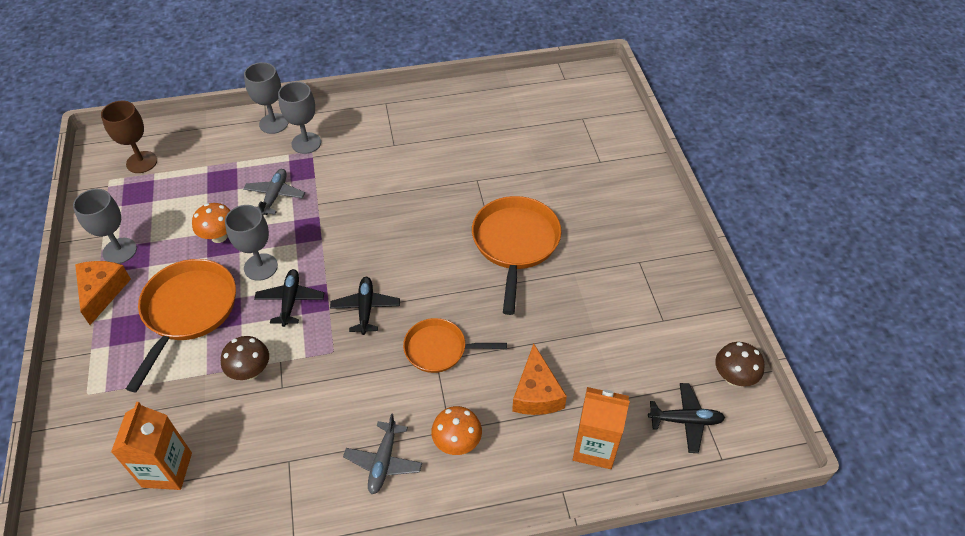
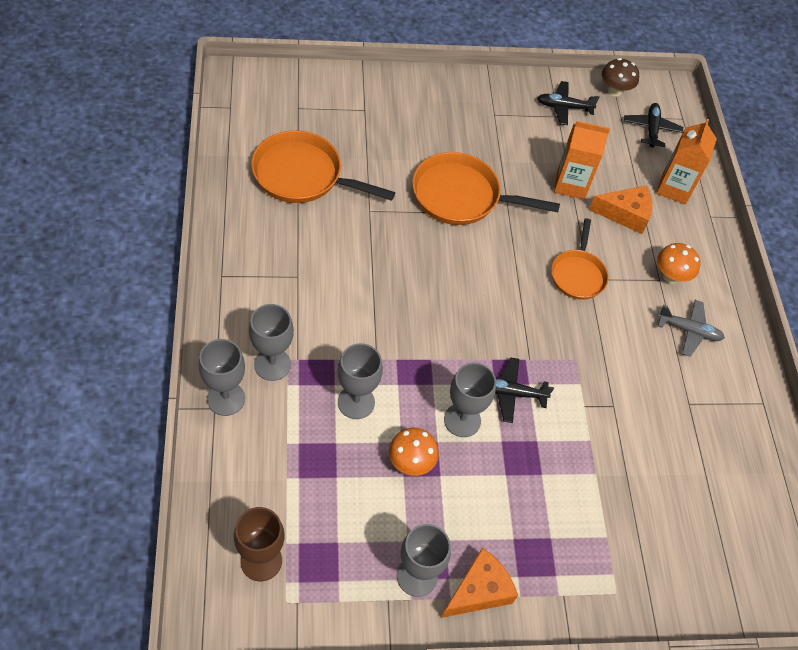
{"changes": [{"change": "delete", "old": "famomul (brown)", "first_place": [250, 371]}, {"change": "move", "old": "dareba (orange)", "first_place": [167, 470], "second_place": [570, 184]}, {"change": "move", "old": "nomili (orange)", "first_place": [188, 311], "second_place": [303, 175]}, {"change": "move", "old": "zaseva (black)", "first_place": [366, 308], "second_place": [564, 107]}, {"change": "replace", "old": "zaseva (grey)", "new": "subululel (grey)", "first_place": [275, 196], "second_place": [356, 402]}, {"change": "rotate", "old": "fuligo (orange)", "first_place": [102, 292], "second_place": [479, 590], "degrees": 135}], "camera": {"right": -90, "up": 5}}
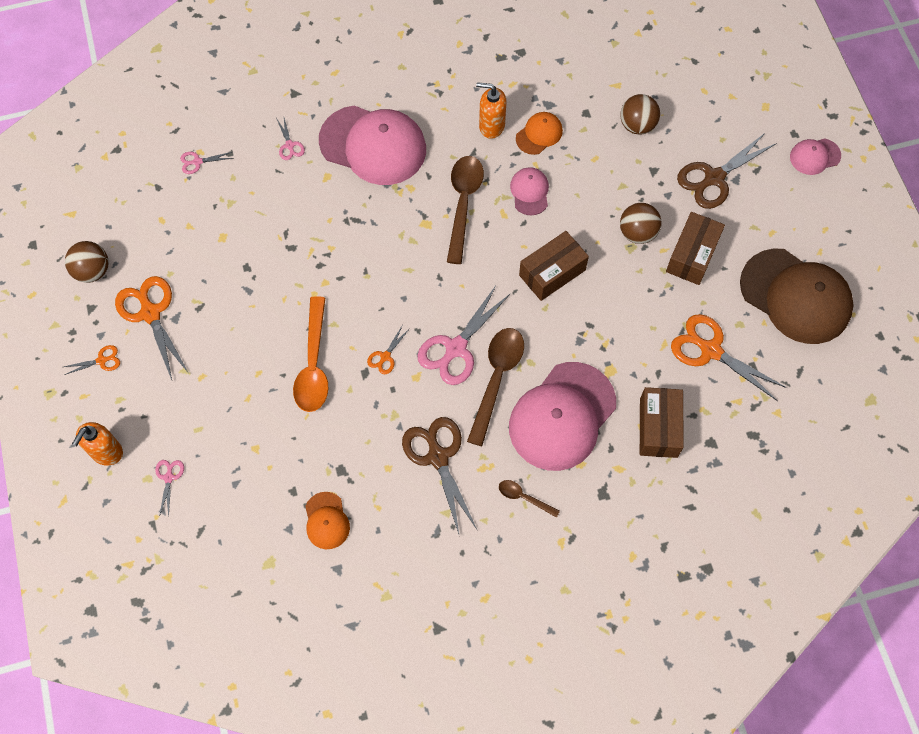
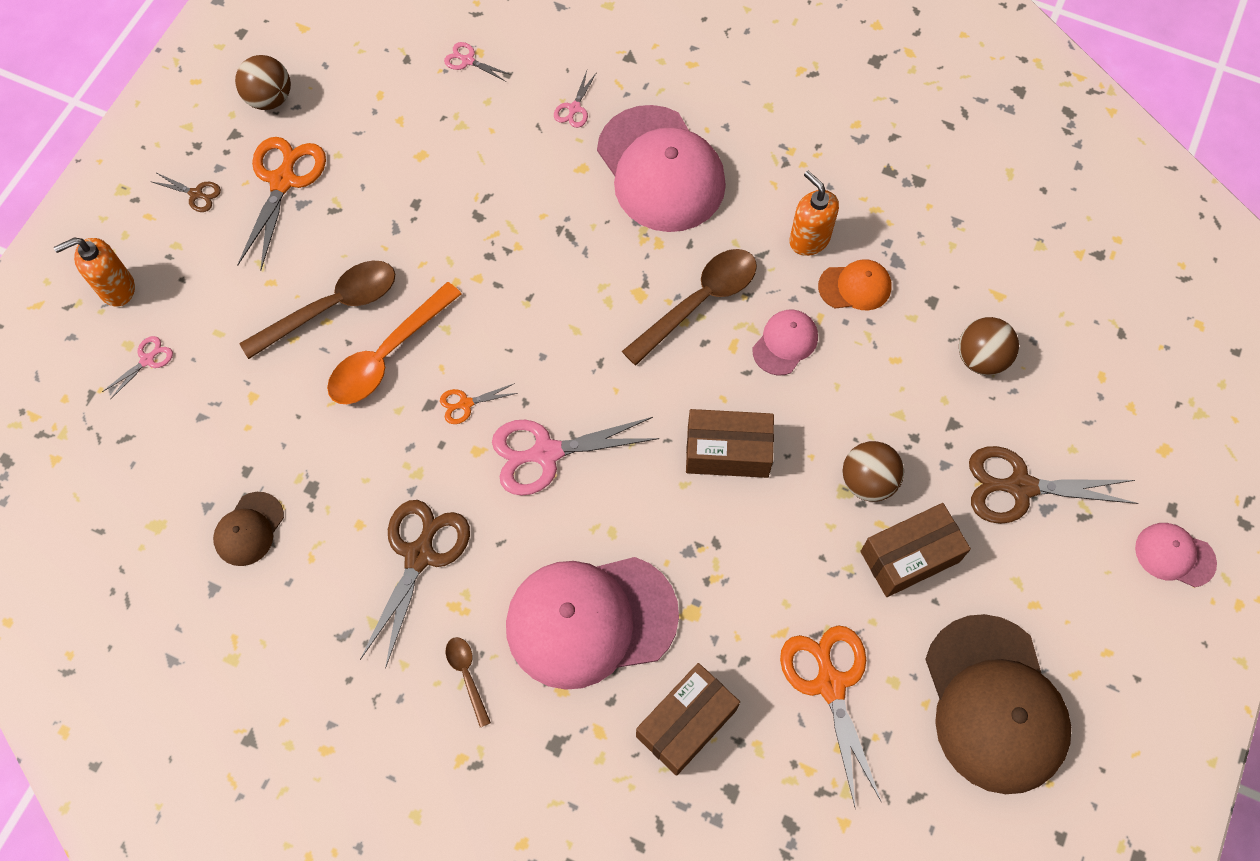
{"changes": [{"change": "move", "old": "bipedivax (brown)", "first_place": [496, 379], "second_place": [332, 307]}, {"change": "recolor", "old": "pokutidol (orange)", "new": "pokutidol (brown)", "first_place": [101, 360], "second_place": [196, 194]}, {"change": "recolor", "old": "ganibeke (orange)", "new": "ganibeke (brown)", "first_place": [326, 521], "second_place": [249, 529]}], "camera": {"right": 40, "up": 0}}
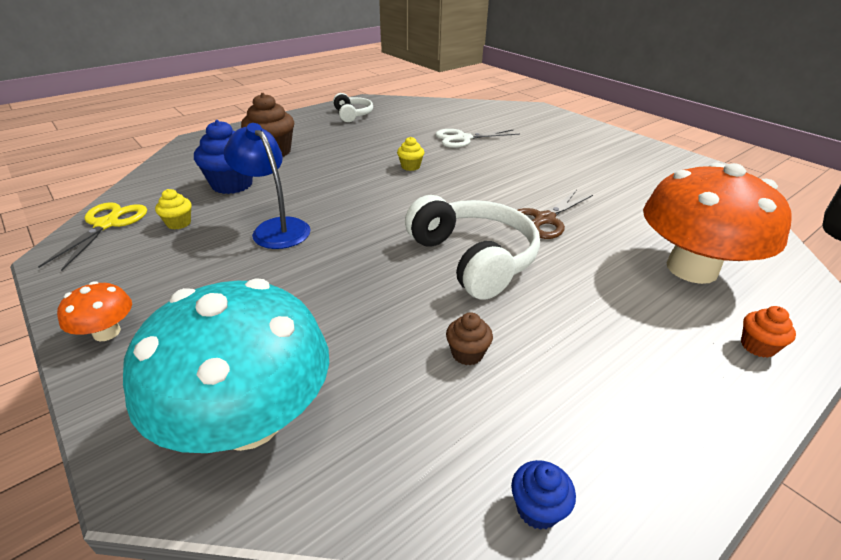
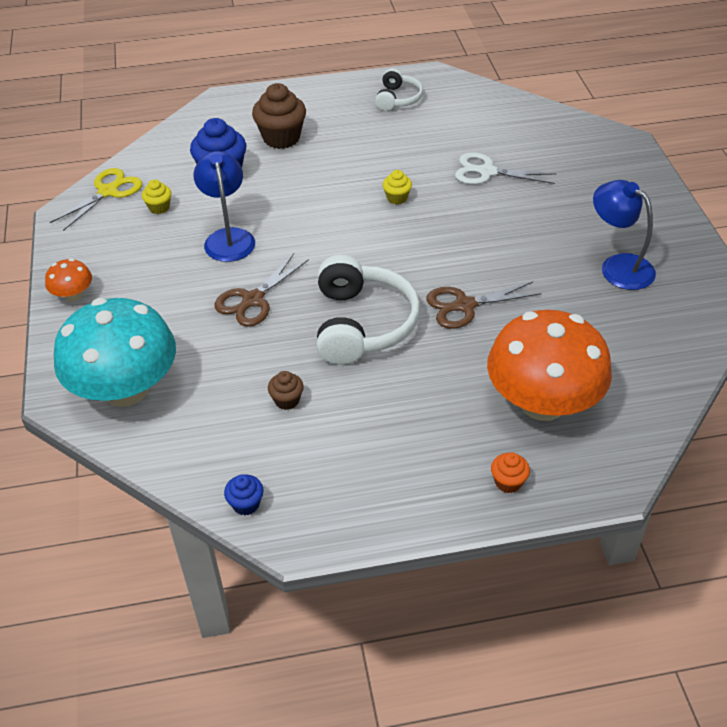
{"changes": [{"change": "insert", "new": "pokutidol (brown)", "second_place": [253, 300]}, {"change": "insert", "new": "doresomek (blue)", "second_place": [618, 266]}], "camera": {"right": 30, "up": 10}}
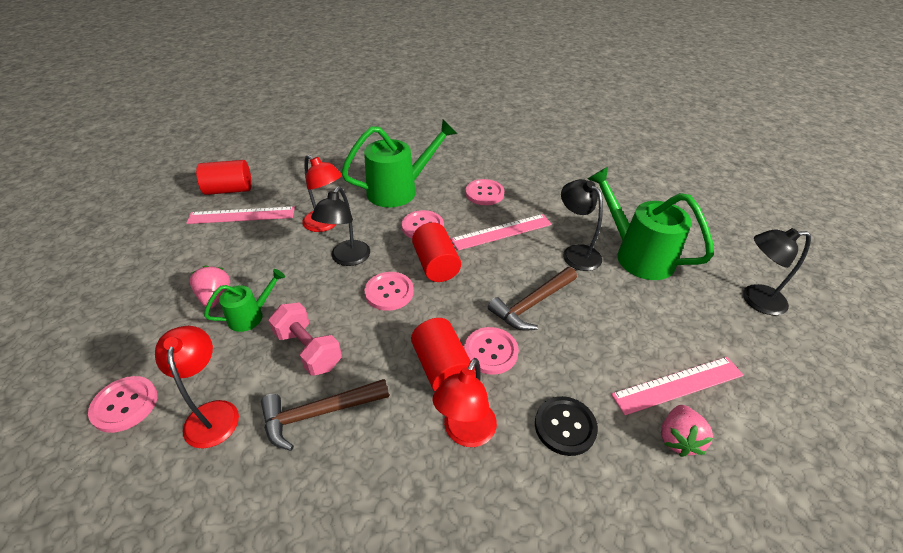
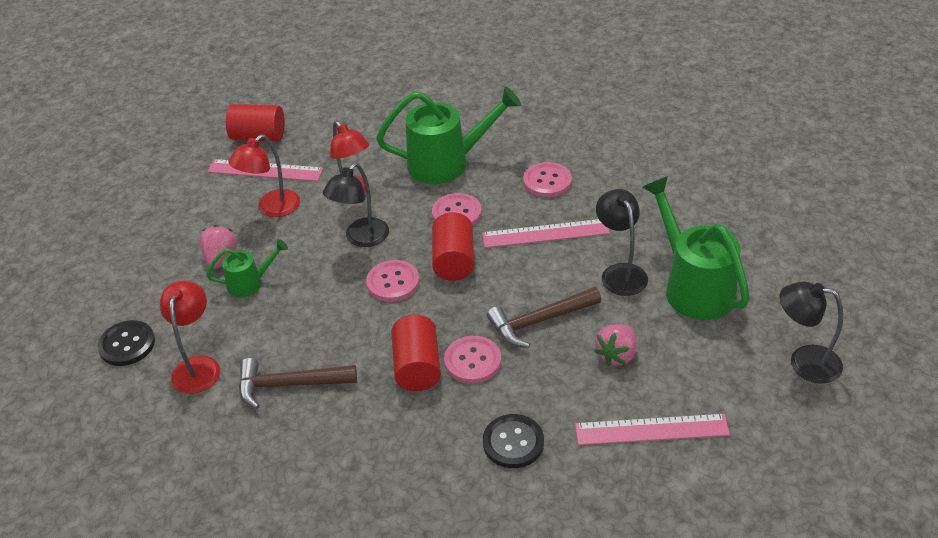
{"changes": [{"change": "delete", "old": "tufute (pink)", "first_place": [308, 350]}, {"change": "move", "old": "doresomek (red)", "first_place": [465, 433], "second_place": [272, 208]}, {"change": "move", "old": "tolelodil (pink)", "first_place": [678, 439], "second_place": [617, 355]}, {"change": "recolor", "old": "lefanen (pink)", "new": "lefanen (black)", "first_place": [125, 405], "second_place": [127, 344]}], "camera": {"right": 20, "up": 0}}
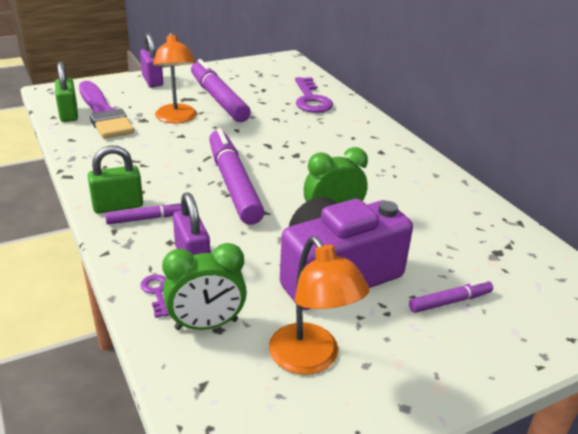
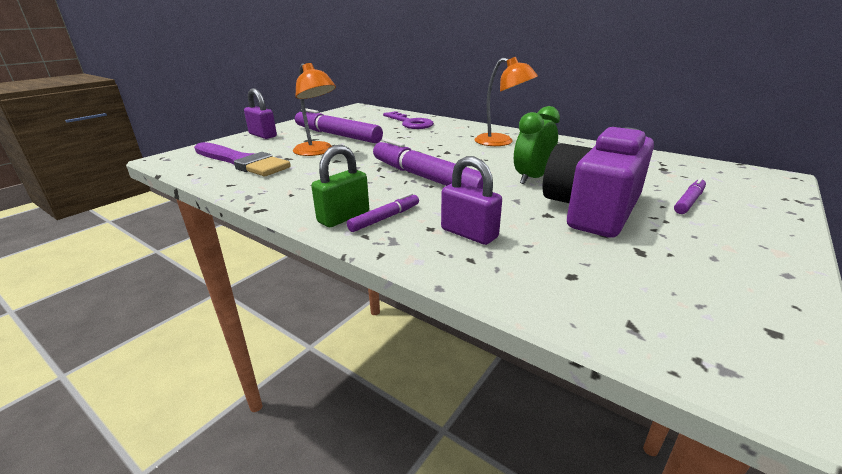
{"changes": [{"change": "delete", "old": "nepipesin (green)", "first_place": [69, 114]}, {"change": "delete", "old": "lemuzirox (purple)", "first_place": [157, 292]}, {"change": "delete", "old": "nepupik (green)", "first_place": [206, 324]}, {"change": "move", "old": "doresomek (orange)", "first_place": [311, 359], "second_place": [501, 142]}], "camera": {"right": -25, "up": -5}}
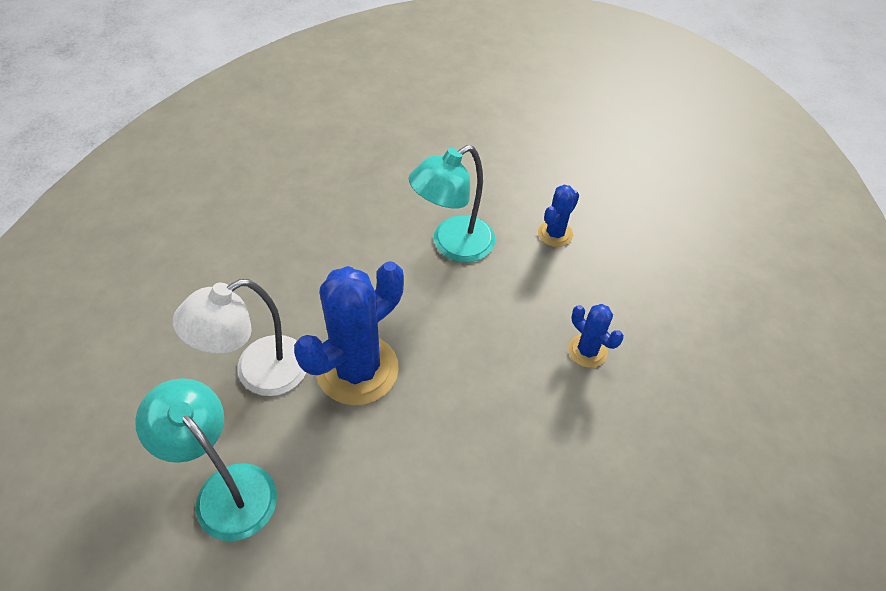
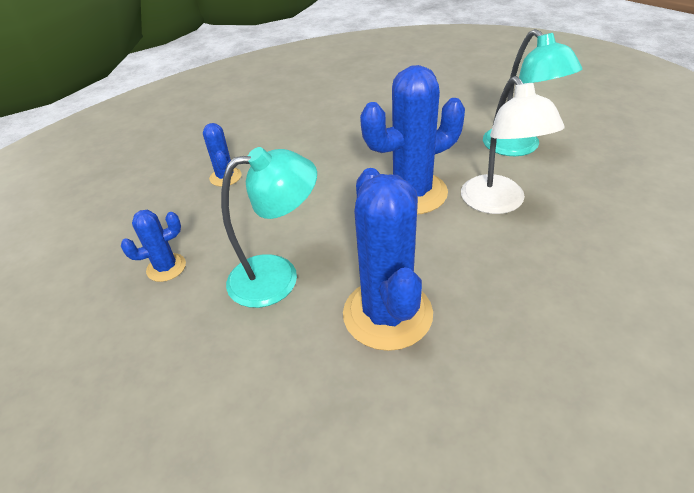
{"changes": [{"change": "insert", "new": "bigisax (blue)", "second_place": [387, 314]}, {"change": "rotate", "old": "doresomek (white)", "first_place": [258, 373], "second_place": [498, 203], "degrees": 90}], "camera": {"right": -155, "up": -10}}
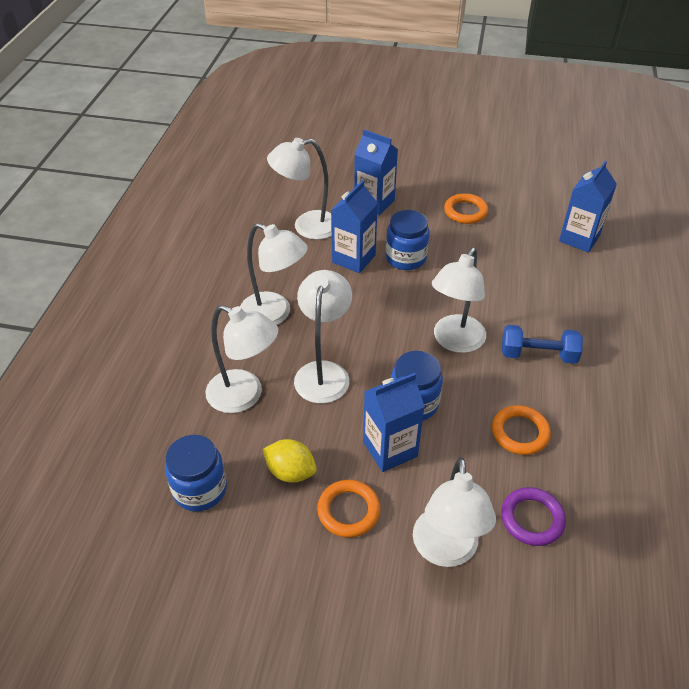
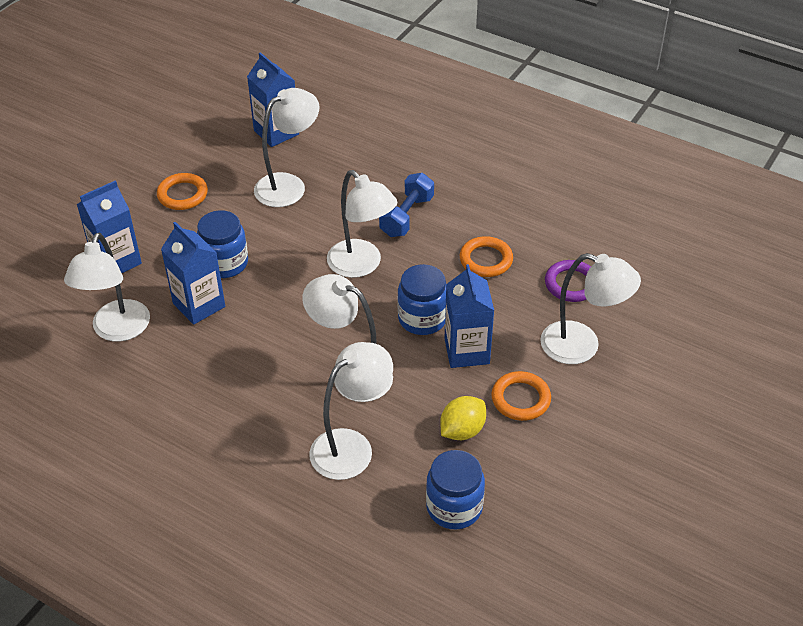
{"changes": [{"change": "move", "old": "doresomek (white)", "first_place": [274, 314], "second_place": [289, 185]}], "camera": {"right": -70, "up": 0}}
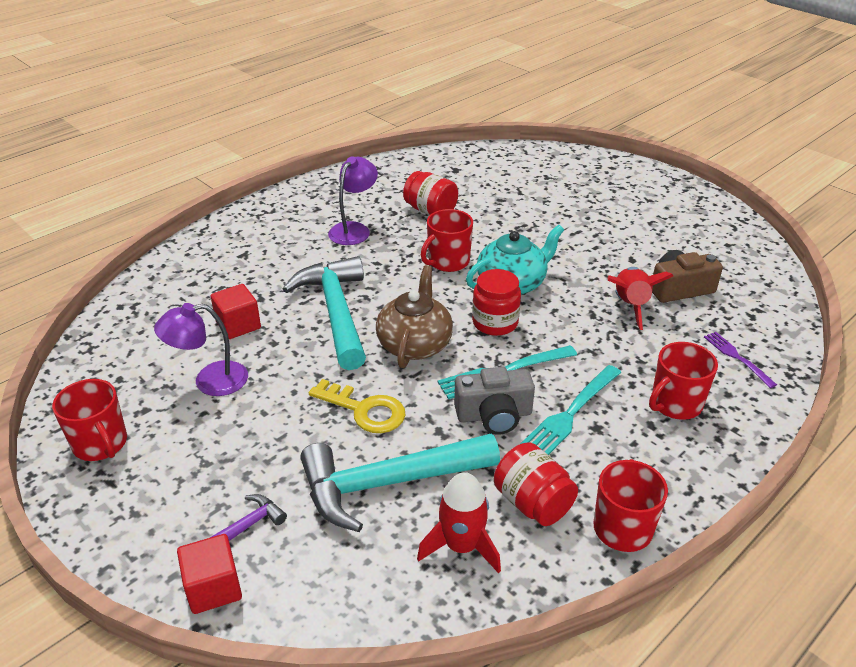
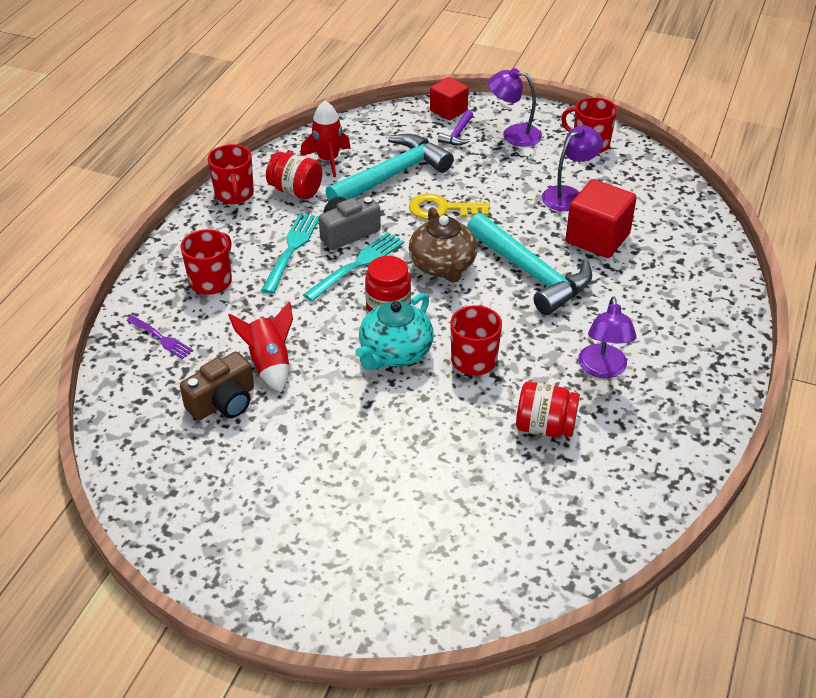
{"changes": [{"change": "insert", "new": "doresomek (purple)", "second_place": [513, 134]}, {"change": "resize", "old": "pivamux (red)", "first_place": [238, 325], "second_place": [597, 238], "factor": 1.57}], "camera": {"right": 155, "up": 5}}
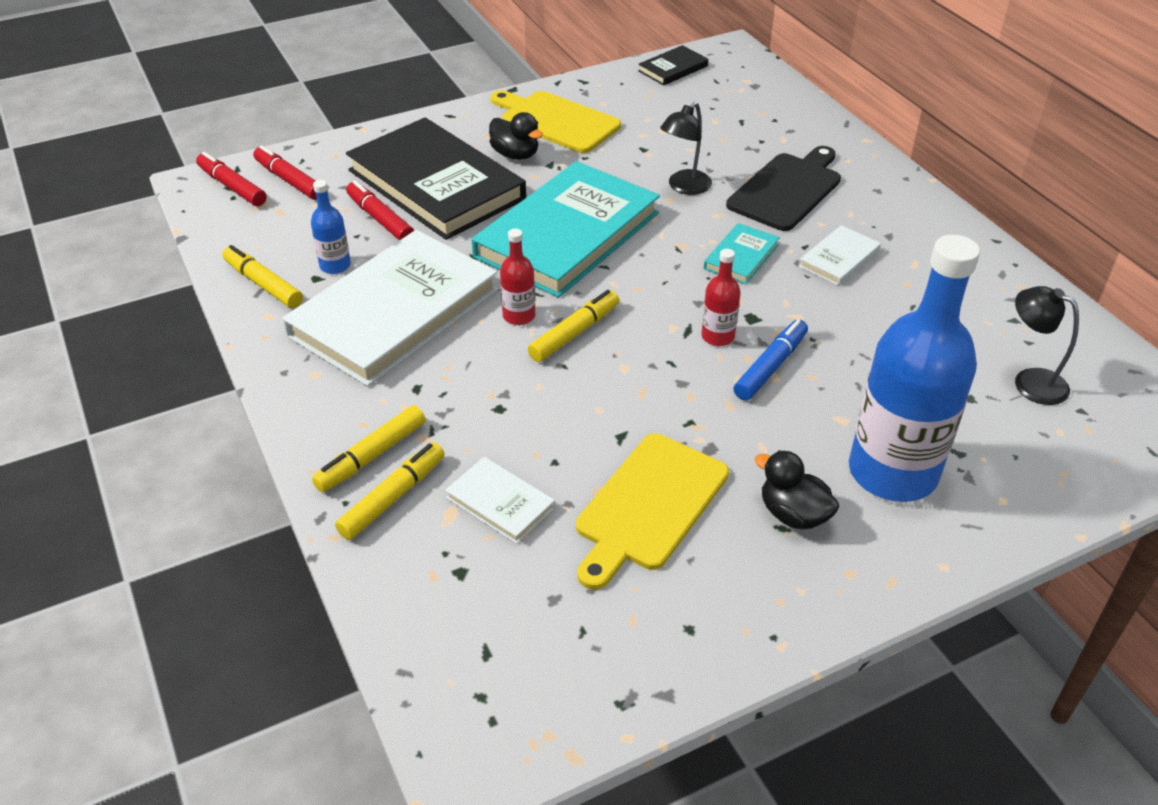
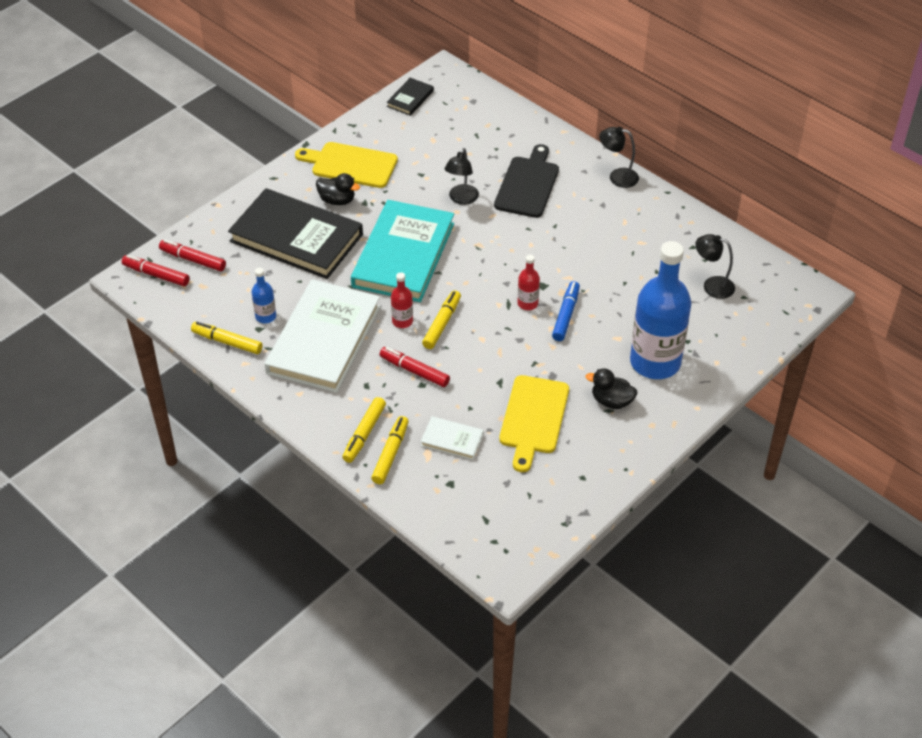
{"changes": [{"change": "delete", "old": "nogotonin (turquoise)", "first_place": [741, 257]}, {"change": "delete", "old": "nogotonin (white)", "first_place": [839, 259]}, {"change": "insert", "new": "doresomek (black)", "second_place": [617, 177]}, {"change": "move", "old": "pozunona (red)", "first_place": [380, 219], "second_place": [414, 371]}], "camera": {"right": -20, "up": 5}}
